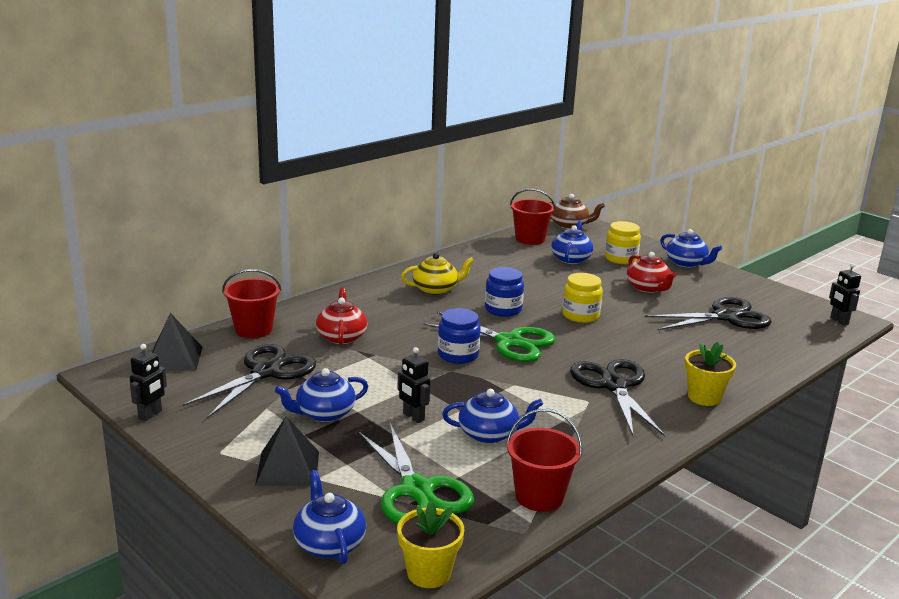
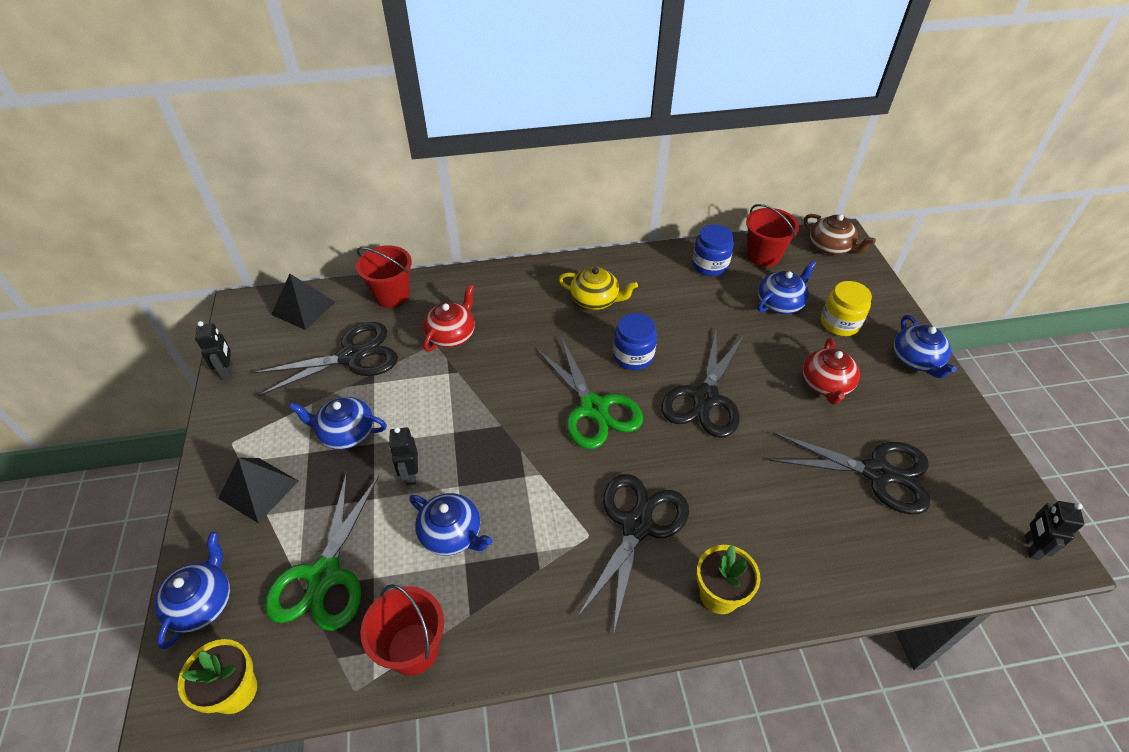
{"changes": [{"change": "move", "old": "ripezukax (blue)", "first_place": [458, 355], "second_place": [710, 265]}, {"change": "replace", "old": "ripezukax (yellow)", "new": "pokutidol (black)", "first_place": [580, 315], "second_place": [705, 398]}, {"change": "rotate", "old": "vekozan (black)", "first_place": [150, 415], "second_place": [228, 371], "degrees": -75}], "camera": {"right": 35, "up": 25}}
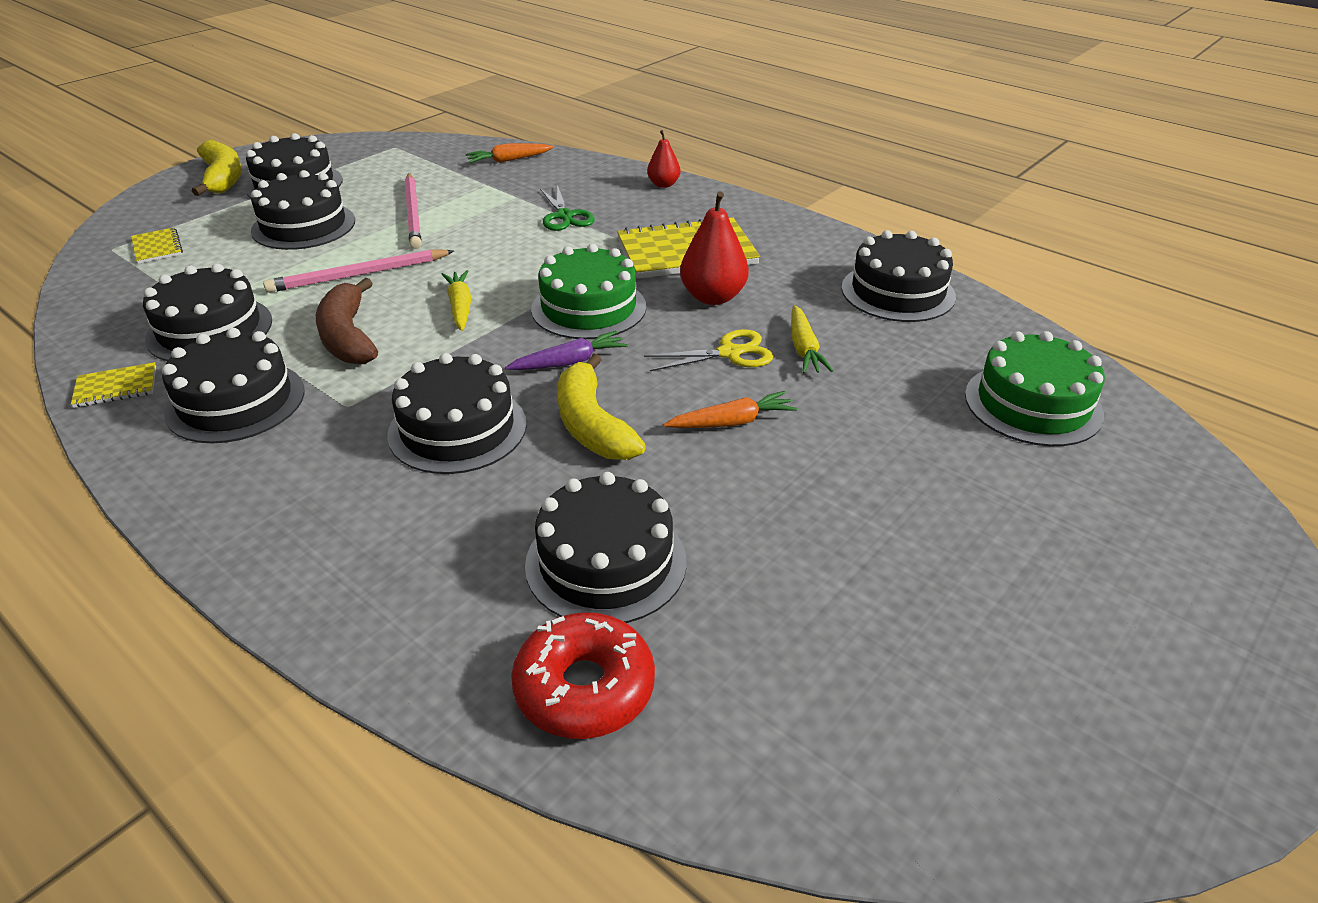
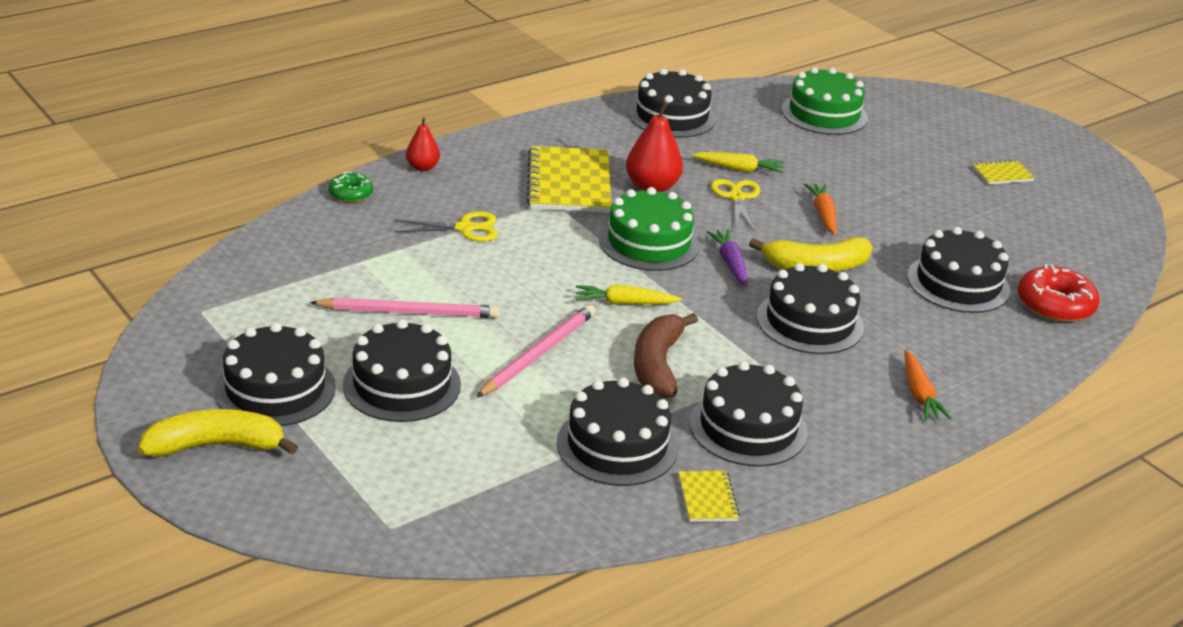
{"changes": [{"change": "insert", "new": "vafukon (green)", "second_place": [351, 194]}, {"change": "move", "old": "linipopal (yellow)", "first_place": [157, 247], "second_place": [1002, 174]}, {"change": "move", "old": "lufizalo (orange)", "first_place": [509, 160], "second_place": [919, 394]}, {"change": "recolor", "old": "pokutidol (green)", "new": "pokutidol (yellow)", "first_place": [565, 216], "second_place": [465, 228]}, {"change": "rotate", "old": "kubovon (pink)", "first_place": [358, 275], "second_place": [538, 354], "degrees": -135}, {"change": "rotate", "old": "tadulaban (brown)", "first_place": [348, 337], "second_place": [657, 365], "degrees": 105}], "camera": {"right": -80, "up": -5}}
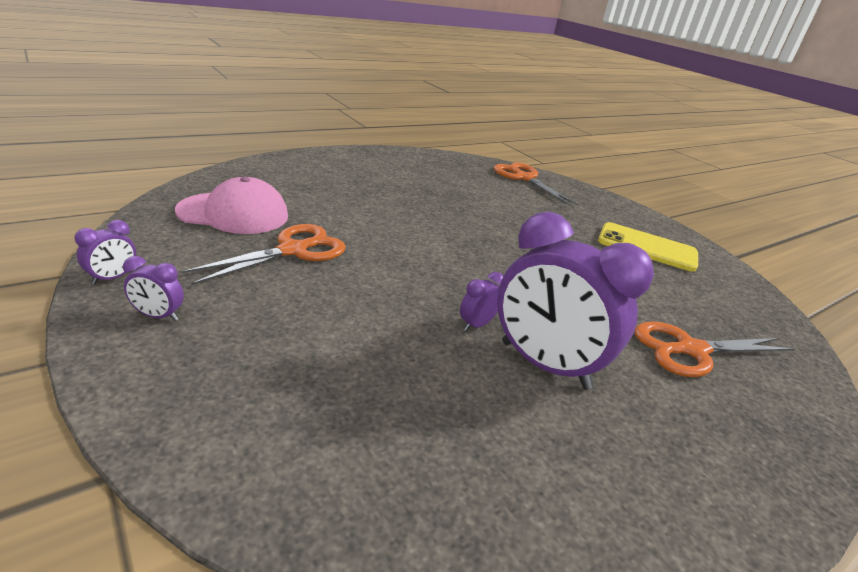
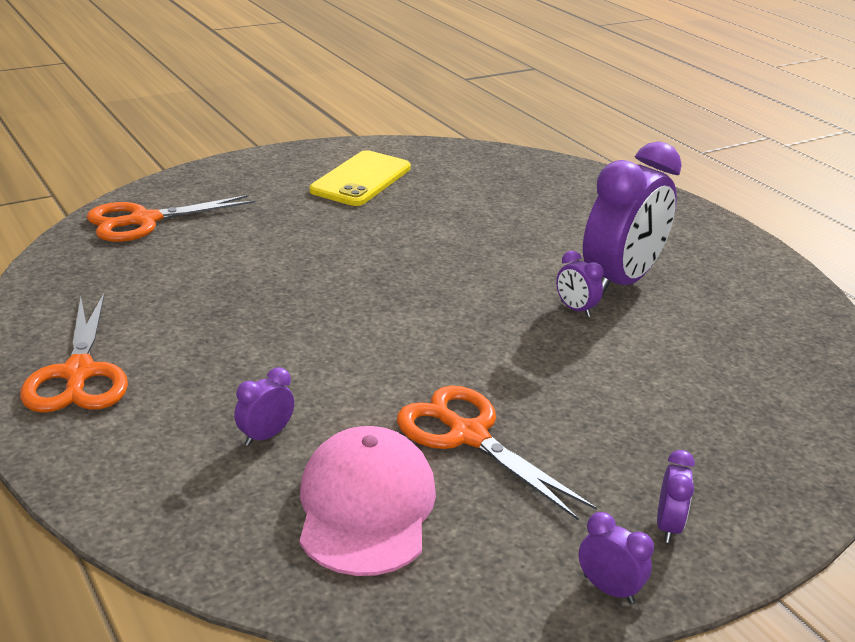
{"changes": [{"change": "insert", "new": "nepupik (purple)", "second_place": [265, 436]}, {"change": "move", "old": "pokutidol (orange)", "first_place": [691, 350], "second_place": [79, 374]}], "camera": {"right": -85, "up": 0}}
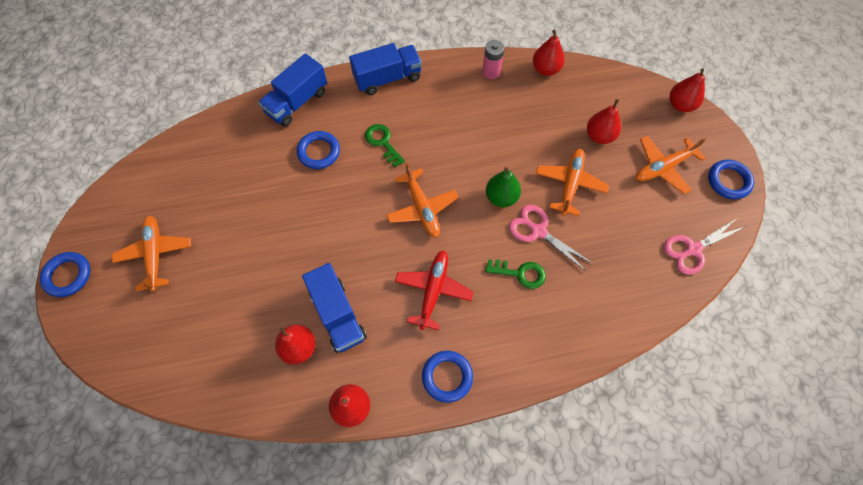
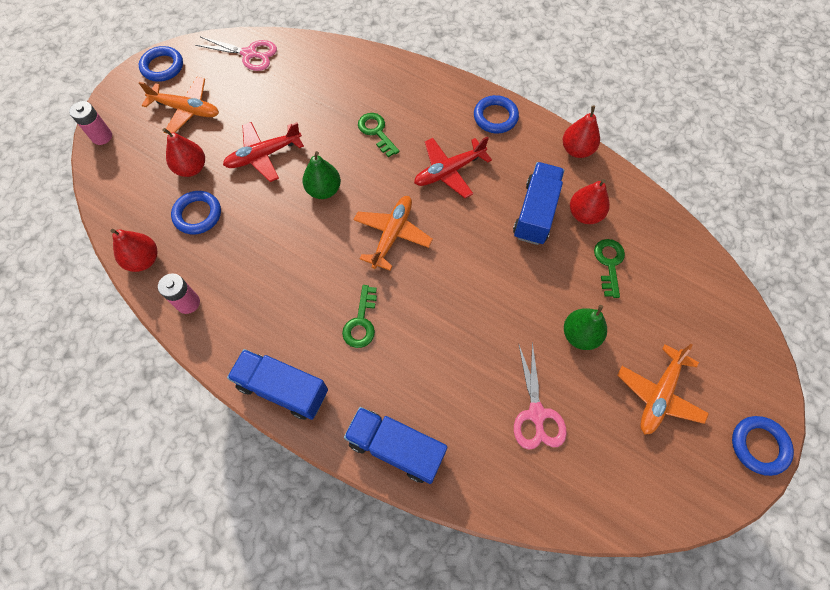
{"changes": [{"change": "insert", "new": "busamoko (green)", "second_place": [580, 335]}, {"change": "insert", "new": "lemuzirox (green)", "second_place": [609, 263]}, {"change": "move", "old": "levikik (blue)", "first_place": [319, 152], "second_place": [197, 215]}, {"change": "move", "old": "pokutidol (pink)", "first_place": [538, 231], "second_place": [536, 414]}, {"change": "replace", "old": "busamoko (red)", "new": "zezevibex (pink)", "first_place": [680, 105], "second_place": [102, 136]}, {"change": "recolor", "old": "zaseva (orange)", "new": "zaseva (red)", "first_place": [570, 184], "second_place": [263, 155]}, {"change": "rotate", "old": "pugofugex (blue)", "first_place": [297, 102], "second_place": [396, 448], "degrees": -150}], "camera": {"right": -135, "up": 0}}
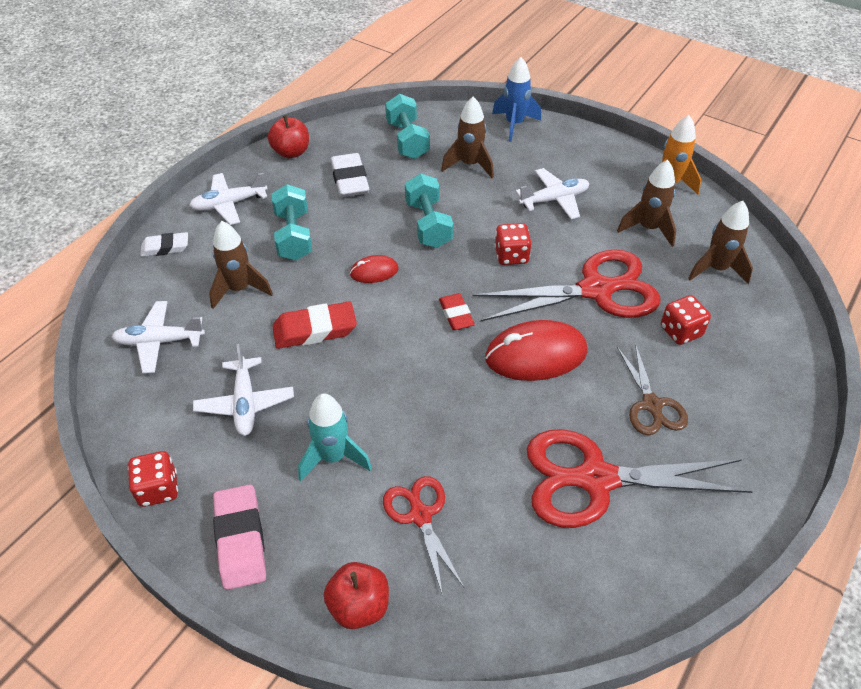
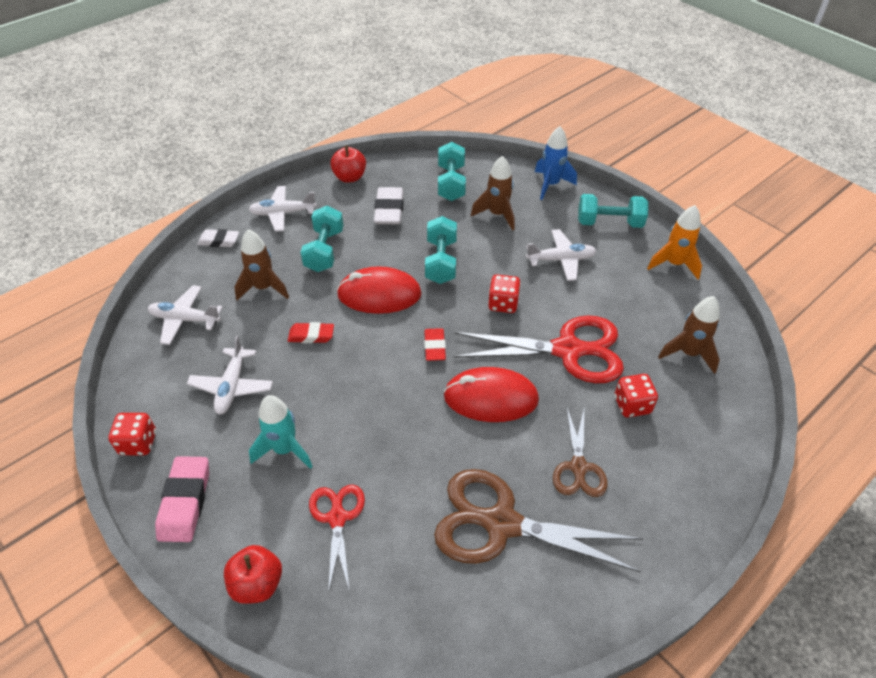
{"changes": [{"change": "delete", "old": "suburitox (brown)", "first_place": [648, 228]}, {"change": "insert", "new": "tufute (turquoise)", "second_place": [609, 223]}, {"change": "recolor", "old": "pokutidol (red)", "new": "pokutidol (brown)", "first_place": [596, 479], "second_place": [501, 523]}, {"change": "resize", "old": "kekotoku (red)", "first_place": [315, 330], "second_place": [311, 335], "factor": 0.64}, {"change": "resize", "old": "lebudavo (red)", "first_place": [374, 272], "second_place": [379, 294], "factor": 1.93}], "camera": {"right": 15, "up": 0}}
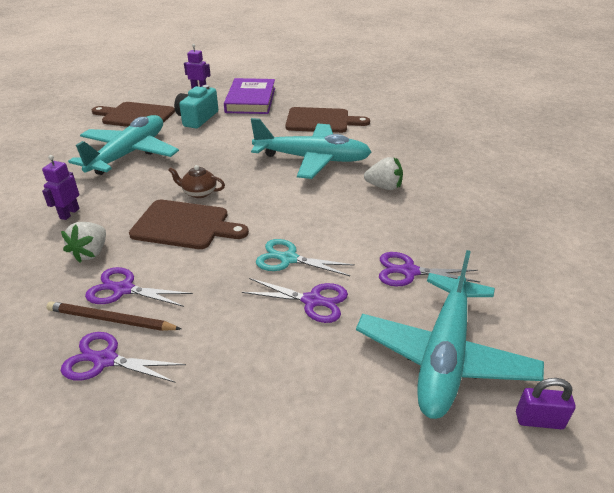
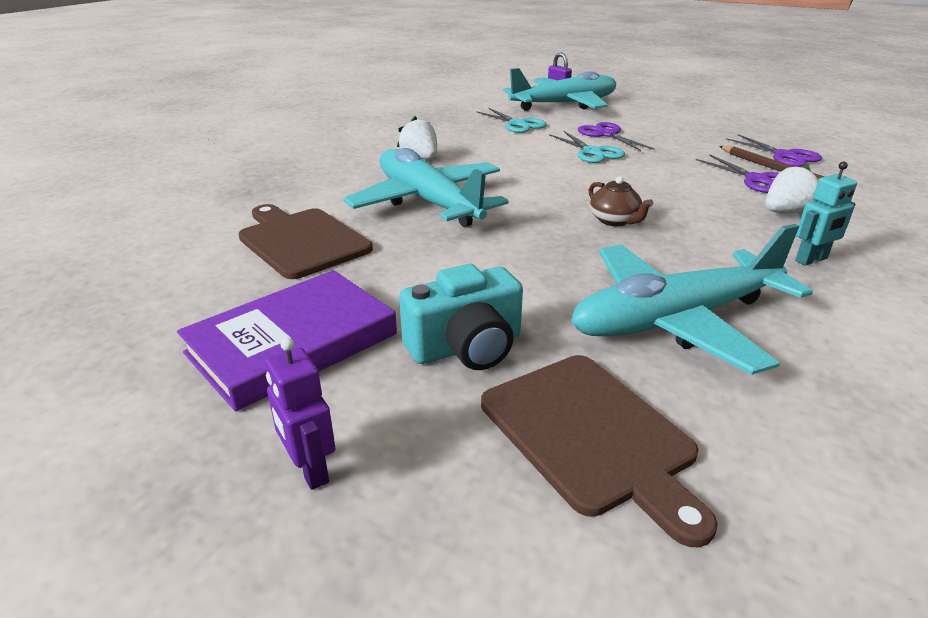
{"changes": [{"change": "delete", "old": "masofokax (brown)", "first_place": [184, 225]}, {"change": "recolor", "old": "vekozan (purple)", "new": "vekozan (turquoise)", "first_place": [69, 213], "second_place": [811, 260]}, {"change": "recolor", "old": "pokutidol (purple)", "new": "pokutidol (turquoise)", "first_place": [409, 271], "second_place": [517, 124]}], "camera": {"right": -135, "up": -5}}
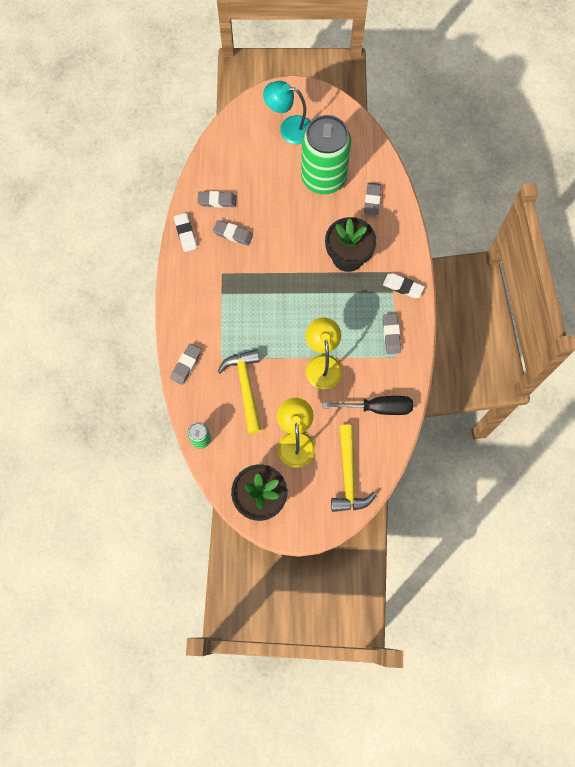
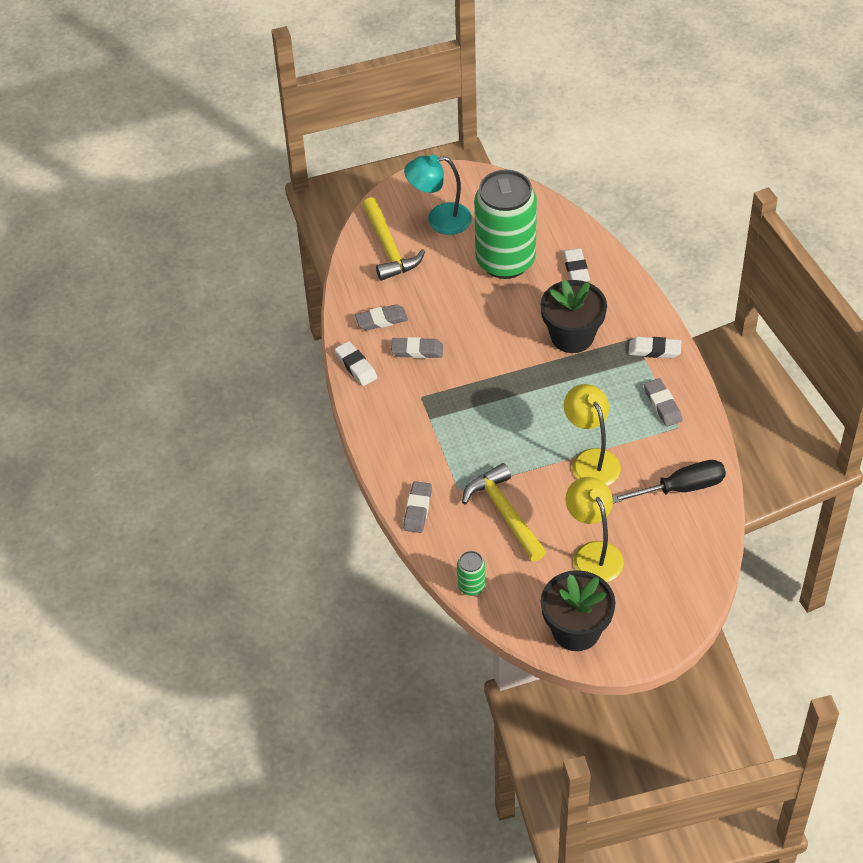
{"changes": [{"change": "move", "old": "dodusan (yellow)", "first_place": [348, 476], "second_place": [389, 248]}, {"change": "recolor", "old": "kekotoku (grey)", "new": "kekotoku (white)", "first_place": [372, 200], "second_place": [576, 268]}], "camera": {"right": -15, "up": -20}}
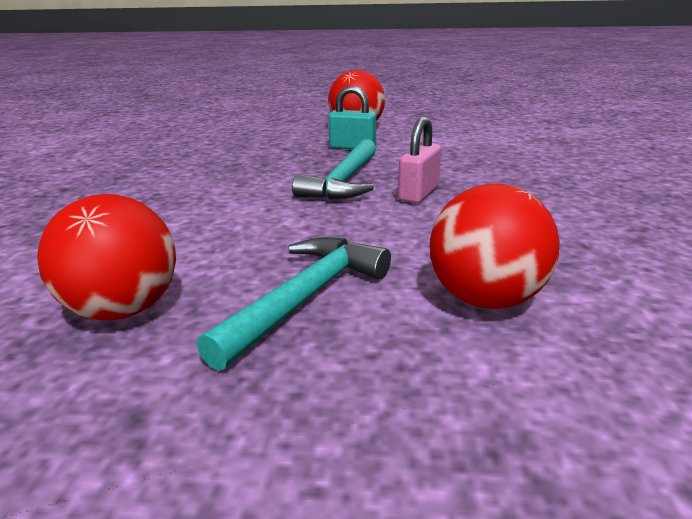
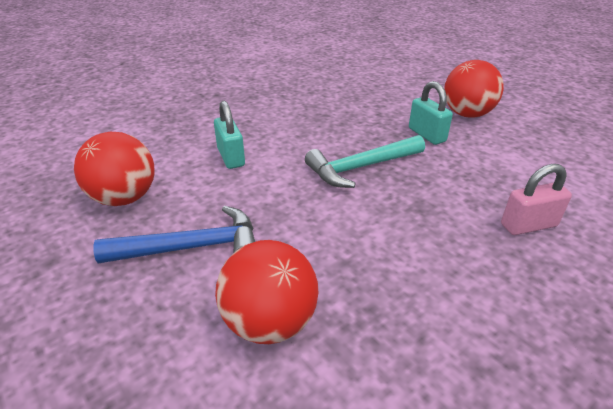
{"changes": [{"change": "insert", "new": "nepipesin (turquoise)", "second_place": [231, 157]}, {"change": "move", "old": "nepipesin (pink)", "first_place": [419, 193], "second_place": [528, 225]}, {"change": "recolor", "old": "dodusan (turquoise)", "new": "dodusan (blue)", "first_place": [305, 298], "second_place": [192, 247]}], "camera": {"right": 45, "up": 10}}
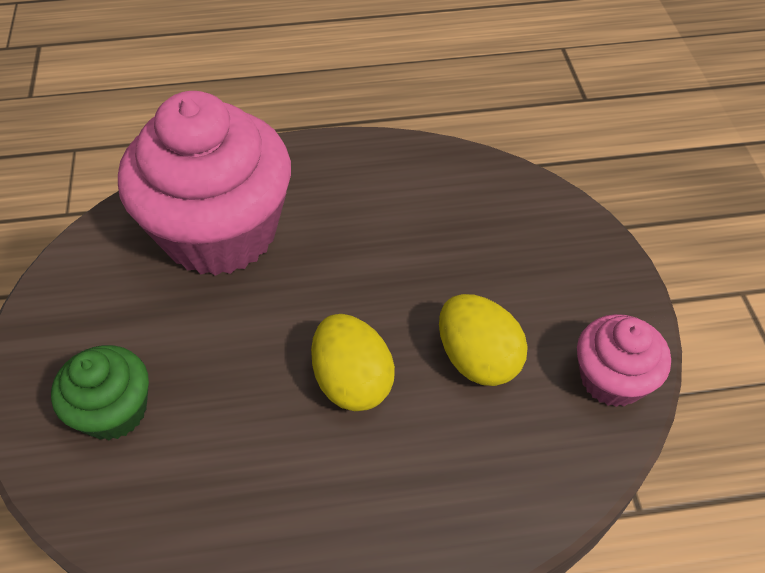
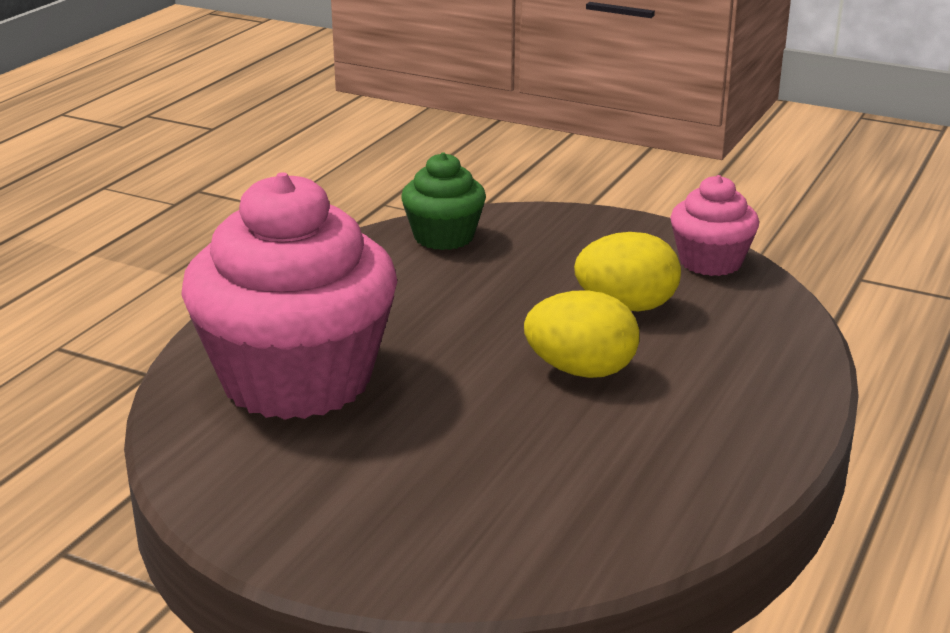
{"changes": [{"change": "move", "old": "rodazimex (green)", "first_place": [114, 411], "second_place": [444, 237]}], "camera": {"right": -55, "up": -25}}
